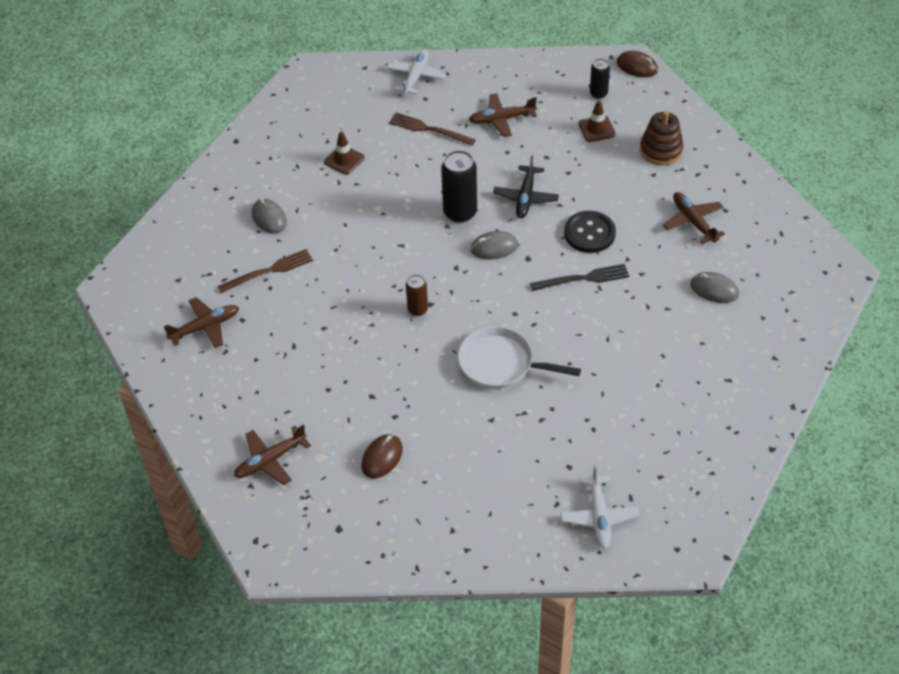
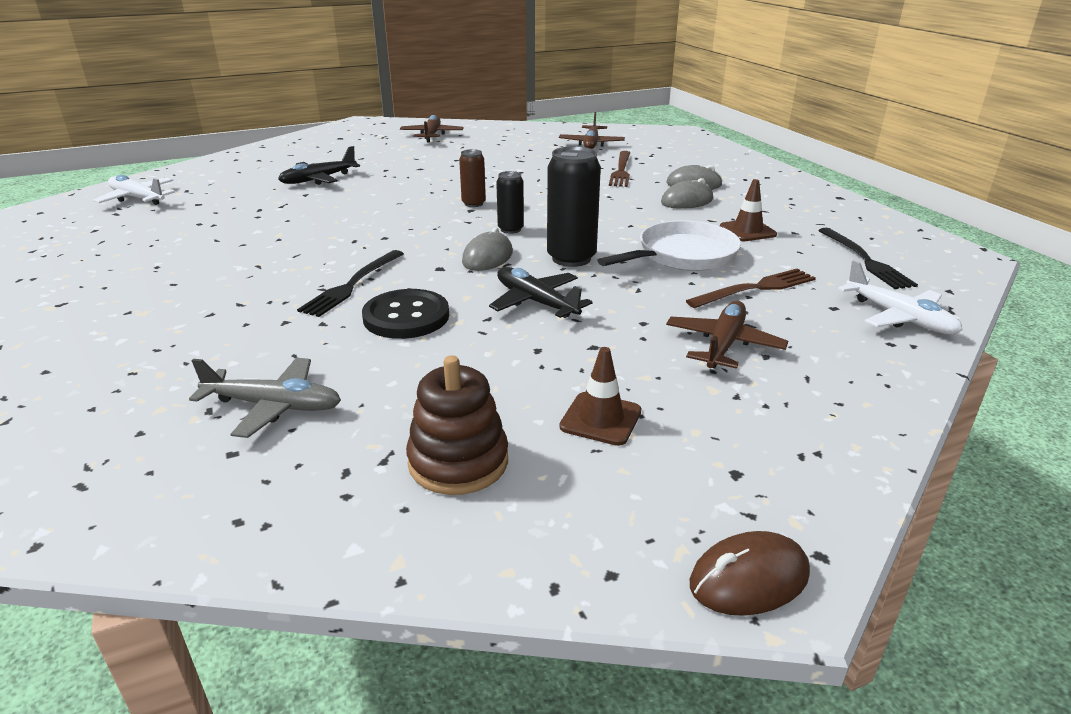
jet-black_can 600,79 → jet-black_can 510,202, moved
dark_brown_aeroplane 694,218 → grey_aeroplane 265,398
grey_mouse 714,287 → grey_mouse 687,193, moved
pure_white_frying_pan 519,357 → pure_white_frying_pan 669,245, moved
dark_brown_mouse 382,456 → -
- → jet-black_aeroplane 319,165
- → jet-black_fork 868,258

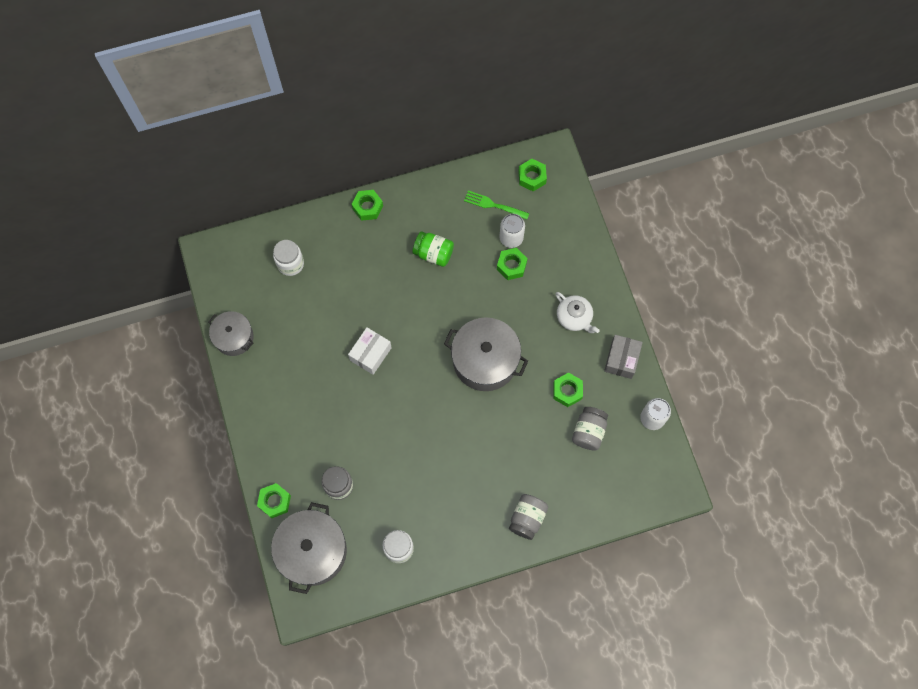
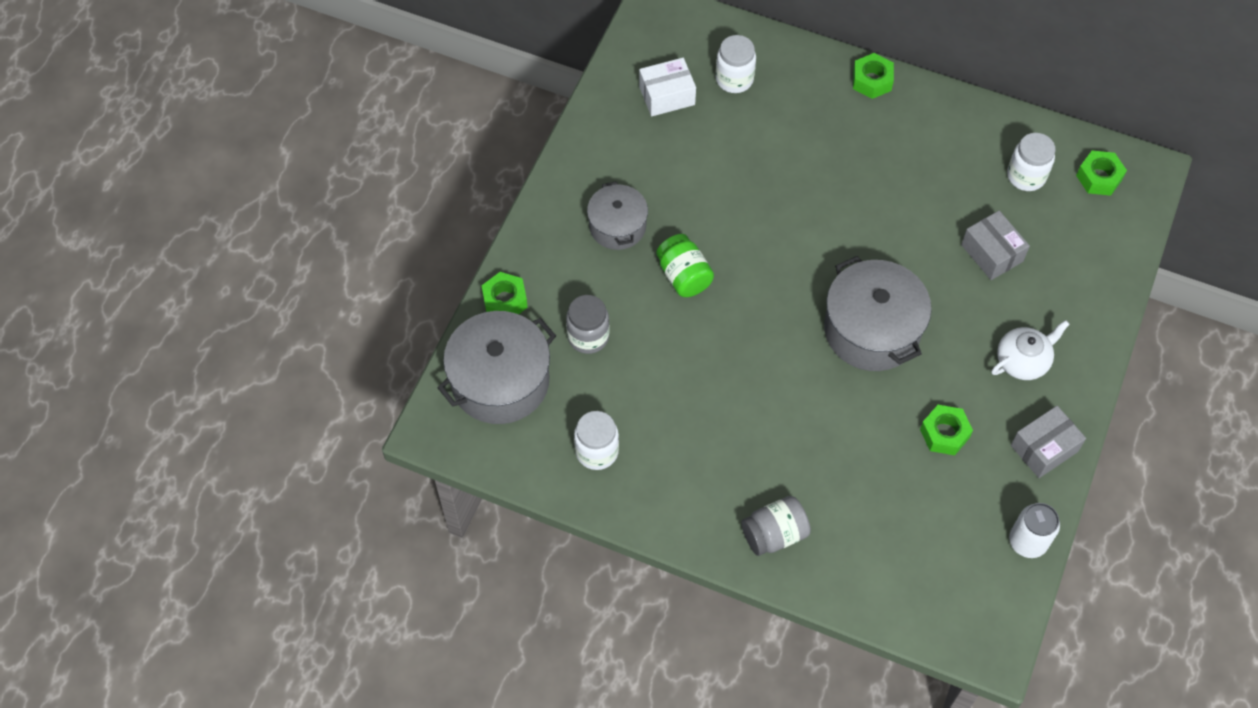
emerald_fork 496,205 → pure_white_preserve_jar 1031,162
pure_white_can 512,231 → -
emerald_preserve_jar 433,249 → emerald_preserve_jar 685,265, moved
emerald_hexagon_nut 512,264 → grey_box 995,245
pure_white_teapot 577,312 → pure_white_teapot 1030,350, 120 degrees counterclockwise
grey_pot 231,333 → grey_pot 617,215, moved
pure_white_box 370,351 → pure_white_box 667,87, moved
grey_preserve_jar 590,429 → -

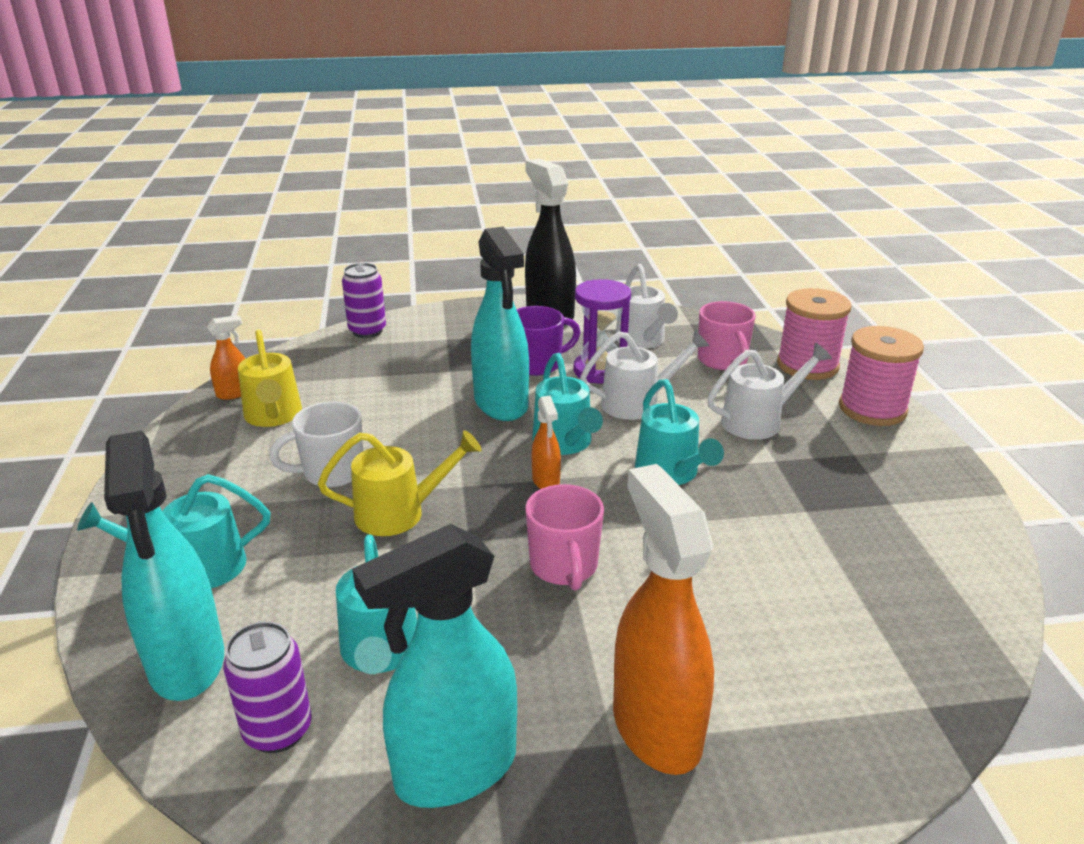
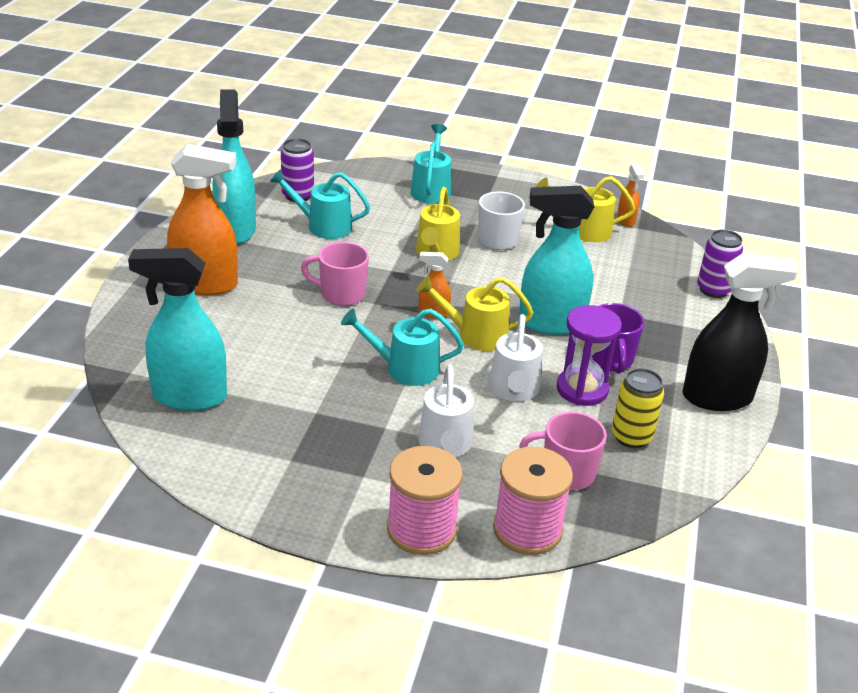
pure_white_watering_pot 647,306 → golden_can 638,408
turquoise_watering_pot 567,404 → golden_watering_pot 474,313
turquoise_spray_cleaner 164,566 → turquoise_spray_cleaner 177,329, moved

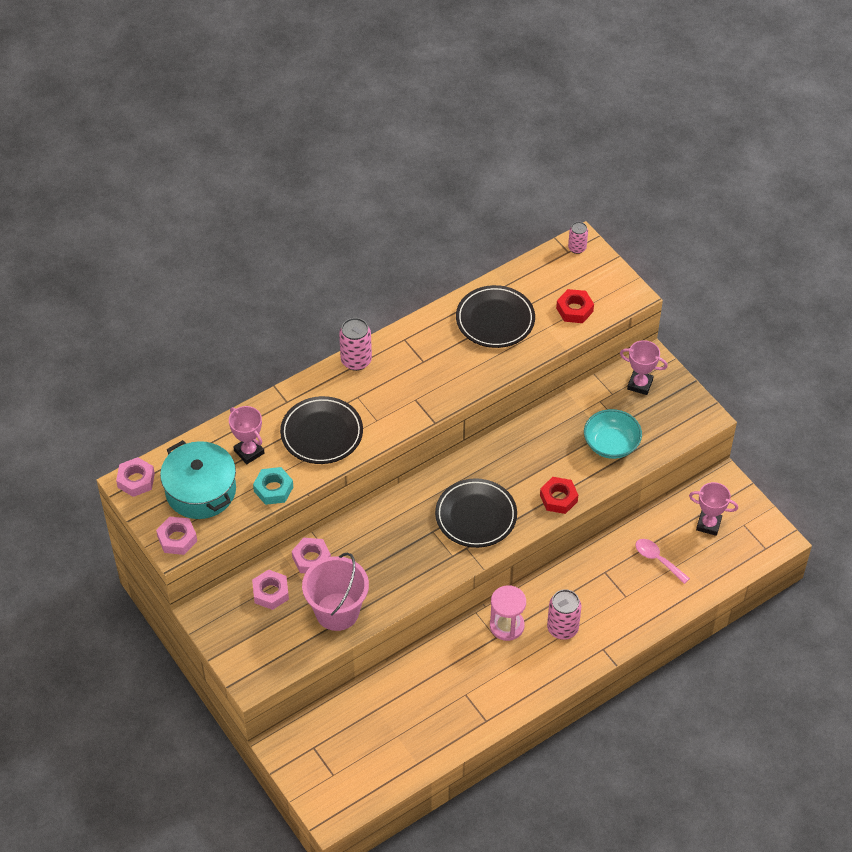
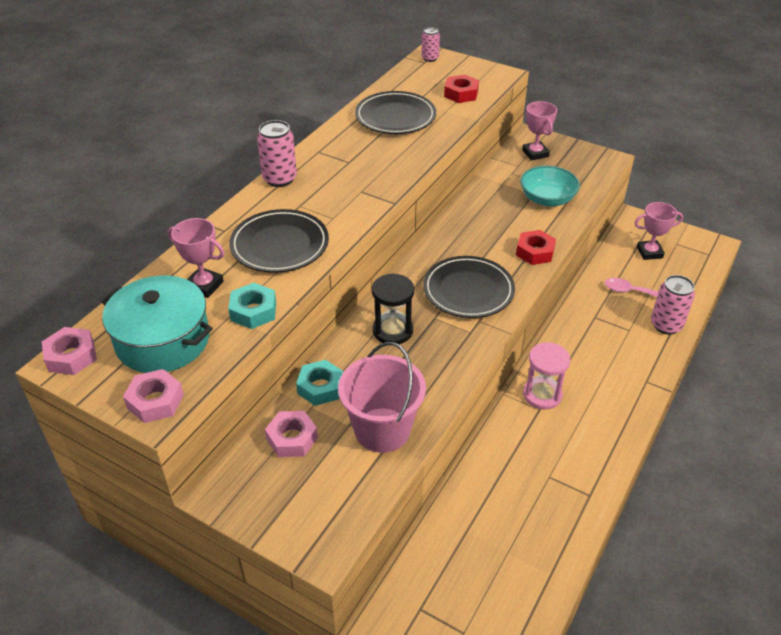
rose-pink_prize_cup 644,367 → rose-pink_prize_cup 539,131, 75 degrees clockwise
rose-pink_hexagon_nut 311,555 → turquoise_hexagon_nut 319,383
rose-pink_can 564,614 → rose-pink_can 673,305, moved
- → jet-black_sand_timer 393,308

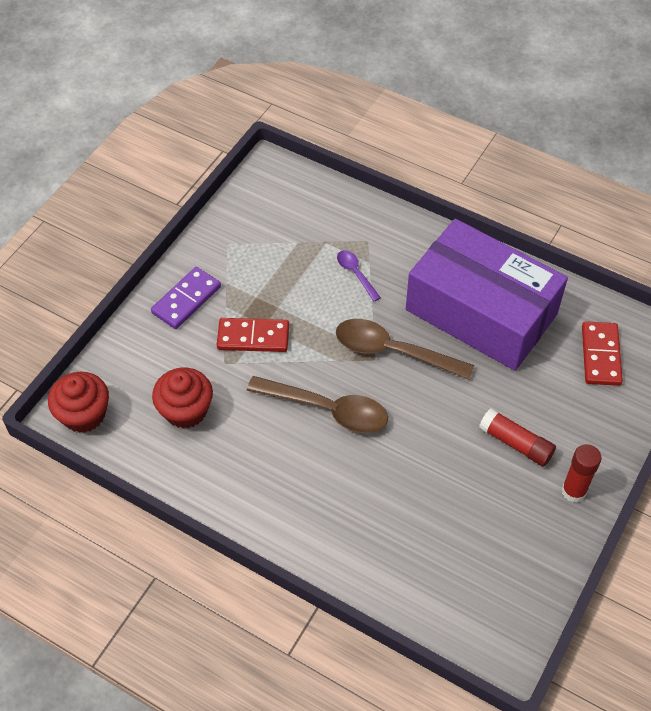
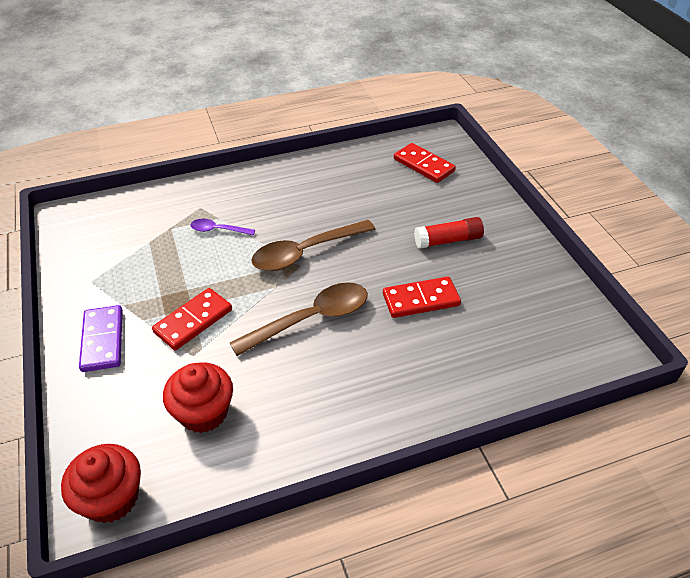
purple_box 487,295 → -
red_glue 581,473 → -
- → red_domino_tile 422,297

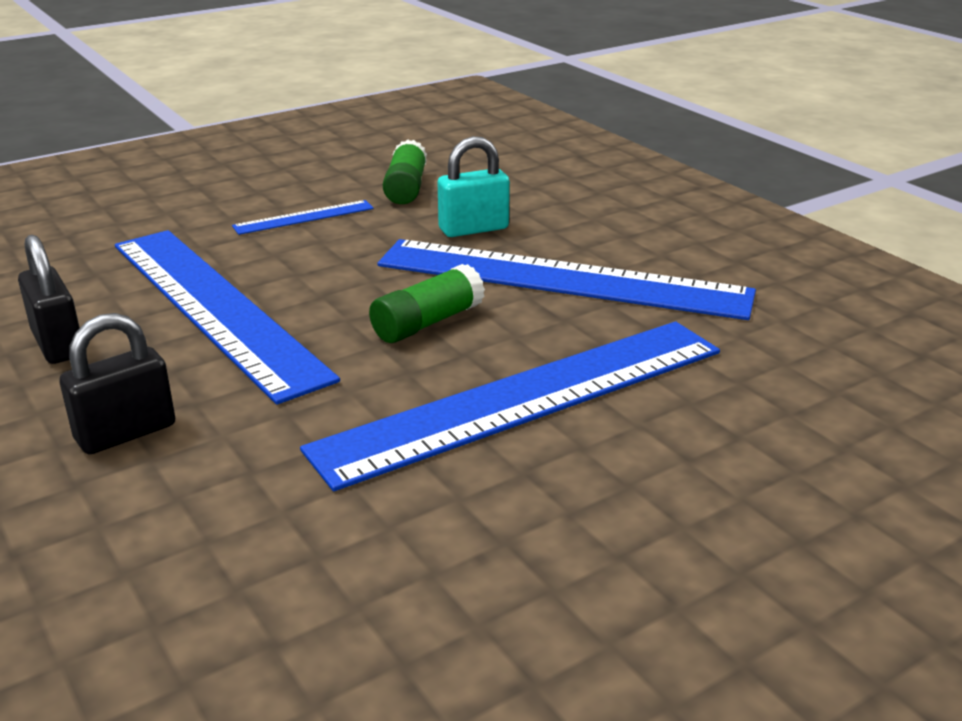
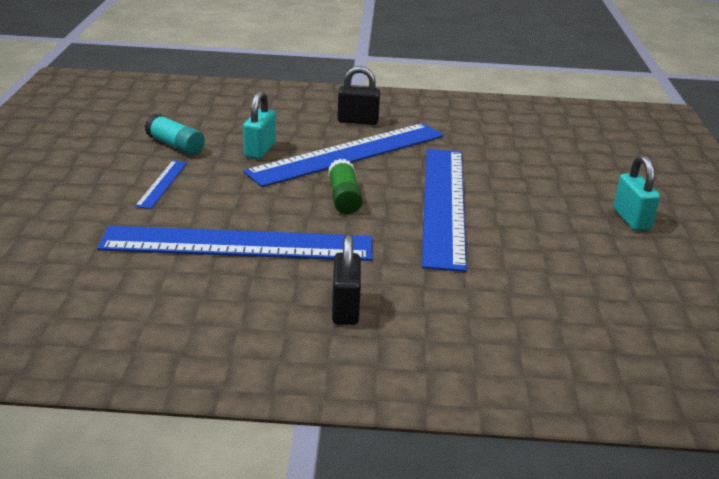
emerald_glue 405,171 → turquoise_glue 175,134
jet-black_lock 49,299 → jet-black_lock 358,95, moved
- → turquoise_lock 636,193

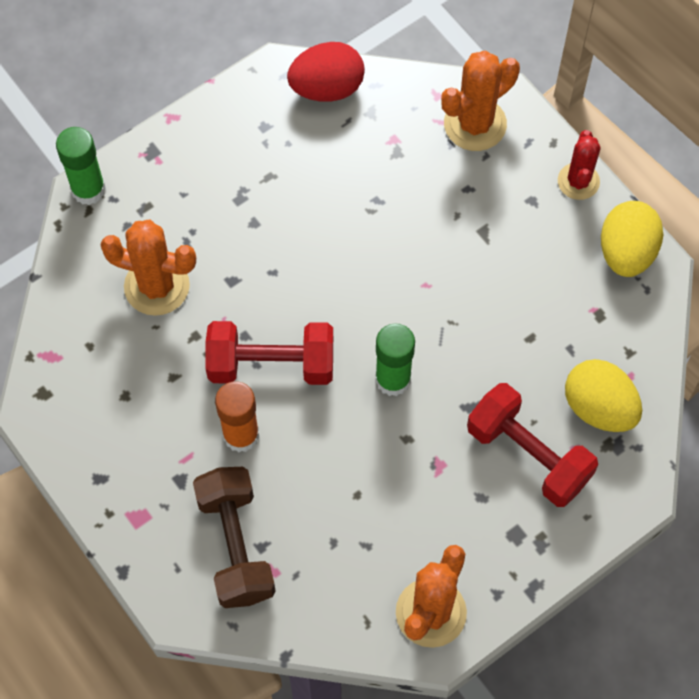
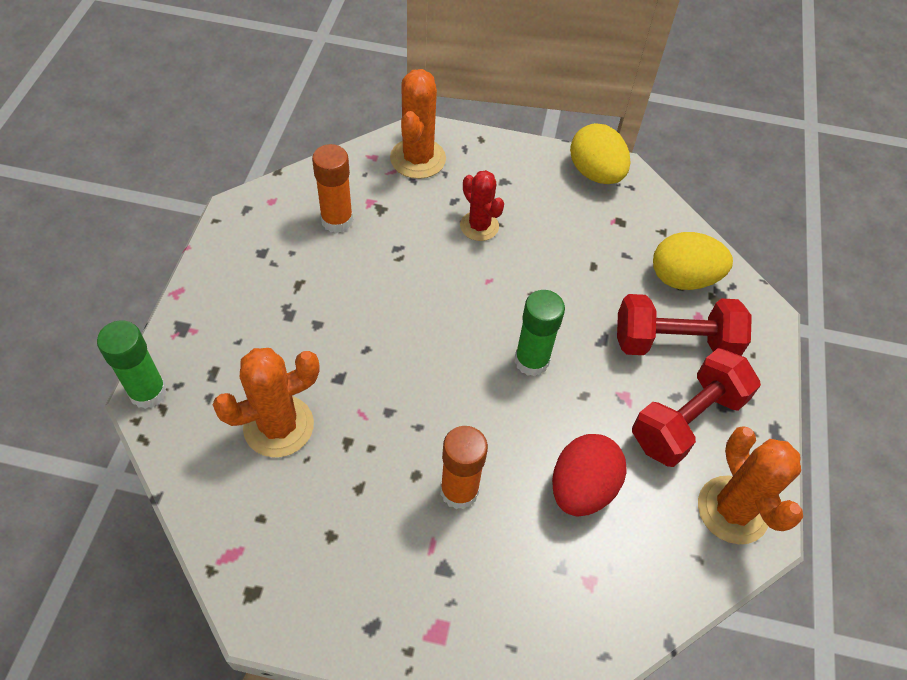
red_egg_shape 326,71 → red_egg_shape 589,475, moved
red_prickly_plant 579,165 → red_prickly_plant 482,205, moved
red_dumbbell 269,353 → red_dumbbell 696,407, moved
dark_brown_dumbbell 234,537 → -
- → bright_orange_glue 332,188

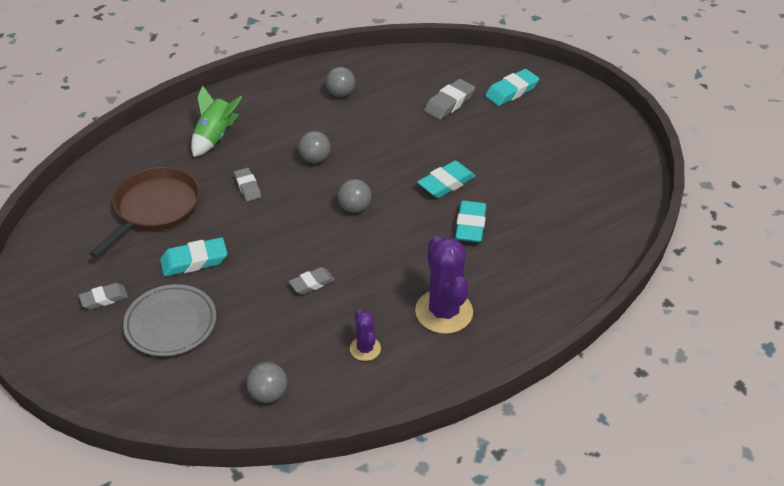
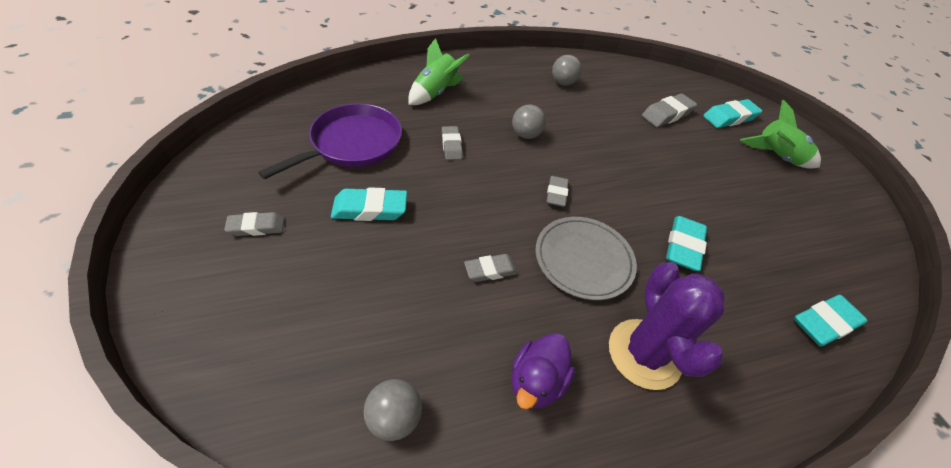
turquoise_pencil_eraser 446,179 → turquoise_pencil_eraser 831,321, moved
dark_brown_frying_pan 144,212 → purple_frying_pan 330,141
grey_sphere 355,196 → grey_pencil_eraser 557,191
grey_plate 169,320 → grey_plate 586,258, moved
purple_prickly_plant 365,335 → purple_rubber_duck 543,371
- → emerald_toy_rocket 780,134

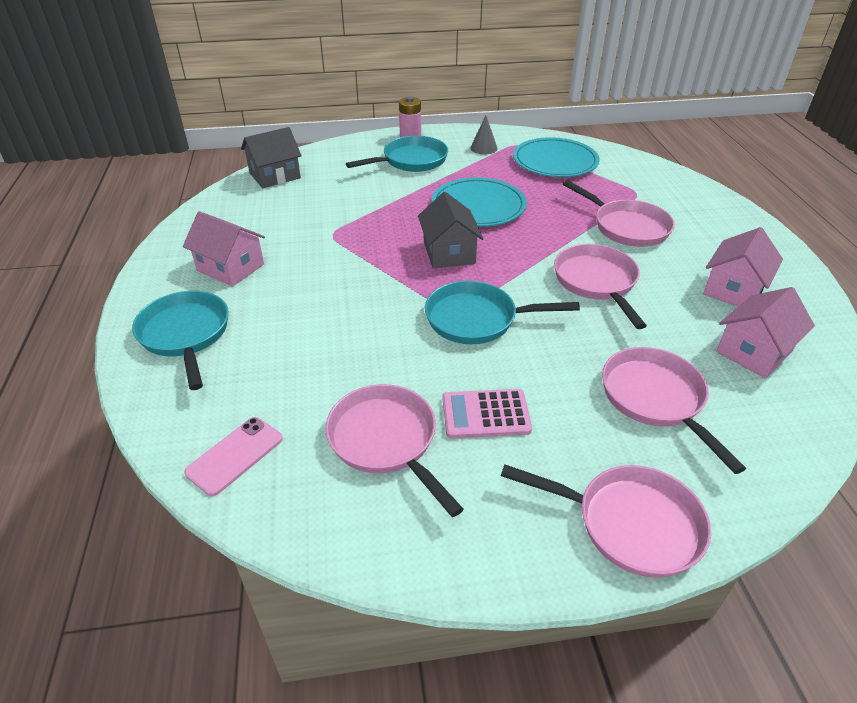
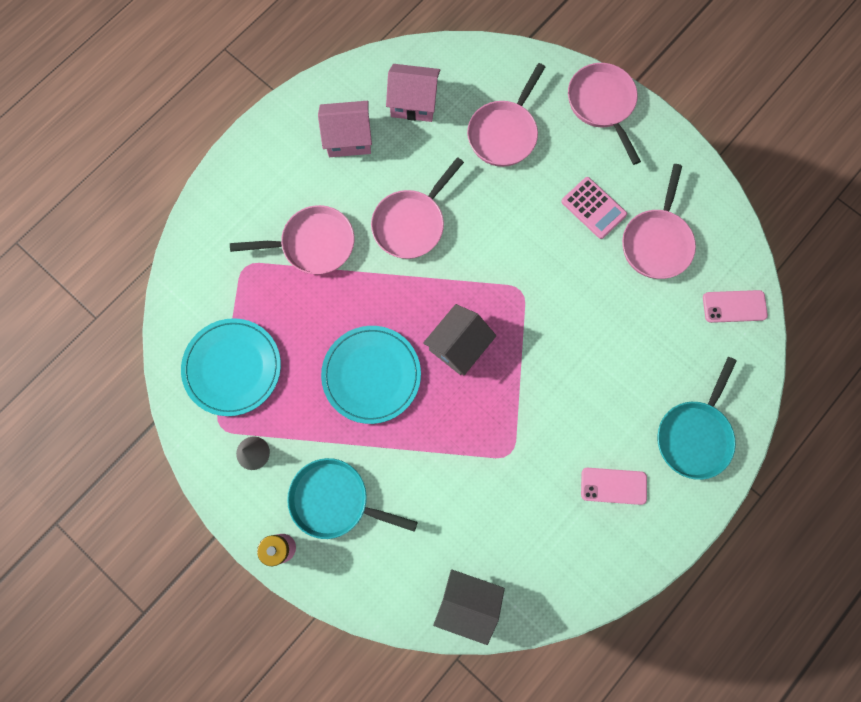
rose-pink_frying_pan 619,213 → rose-pink_frying_pan 292,239, 75 degrees clockwise
rose-pink_cottage 224,249 → rose-pink_mobile_phone 614,486
turquoise_frying_pan 502,312 → -

